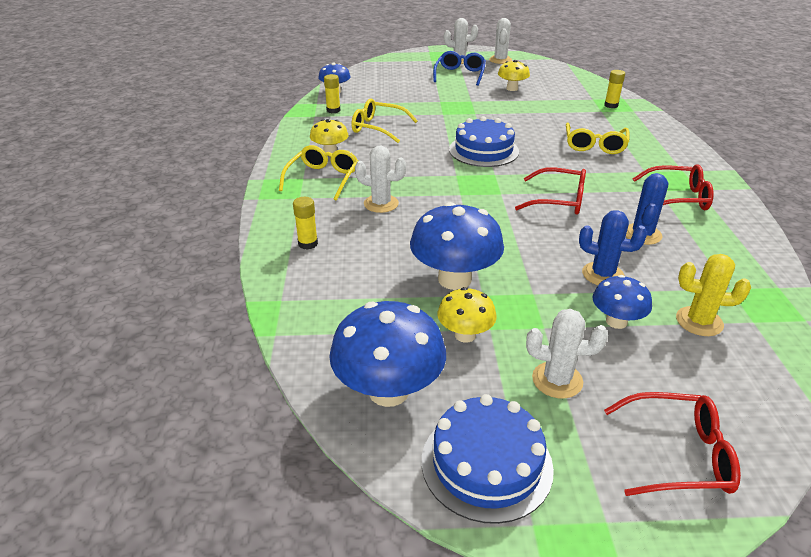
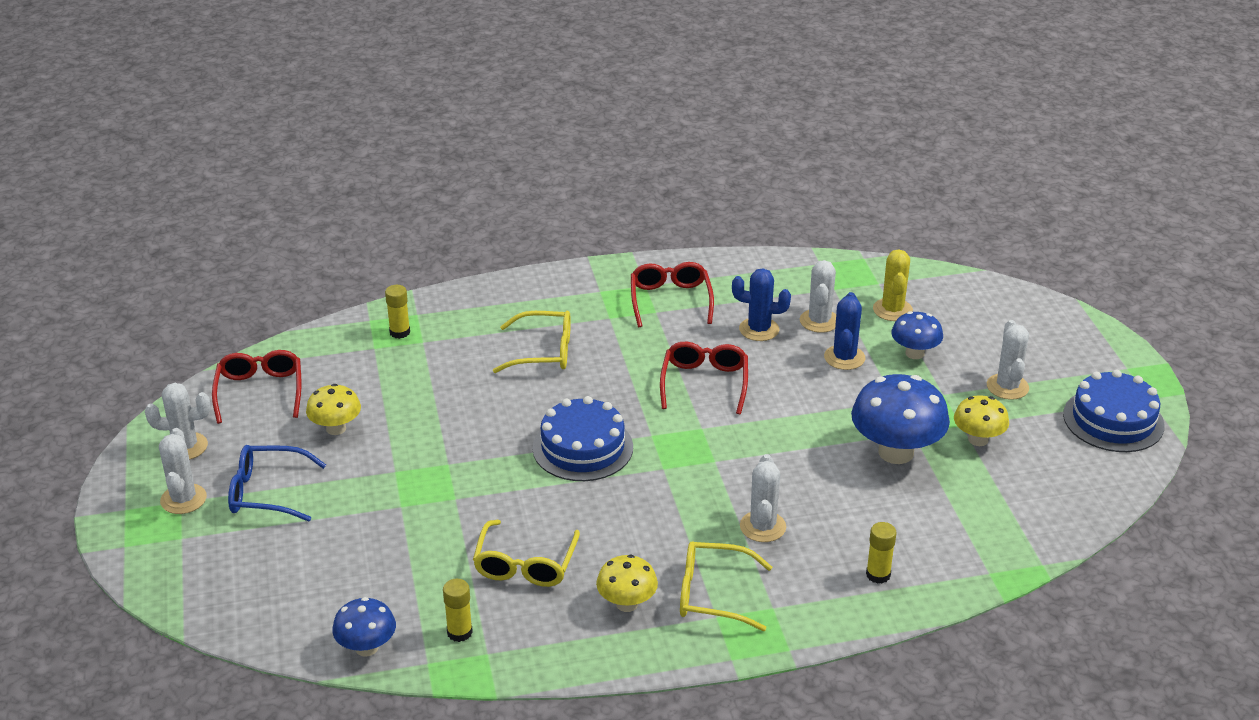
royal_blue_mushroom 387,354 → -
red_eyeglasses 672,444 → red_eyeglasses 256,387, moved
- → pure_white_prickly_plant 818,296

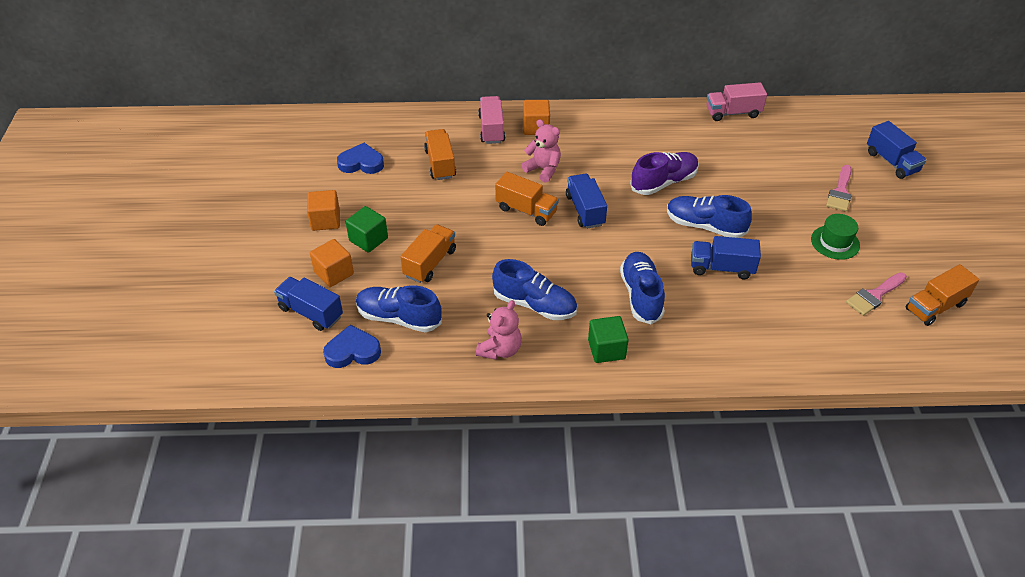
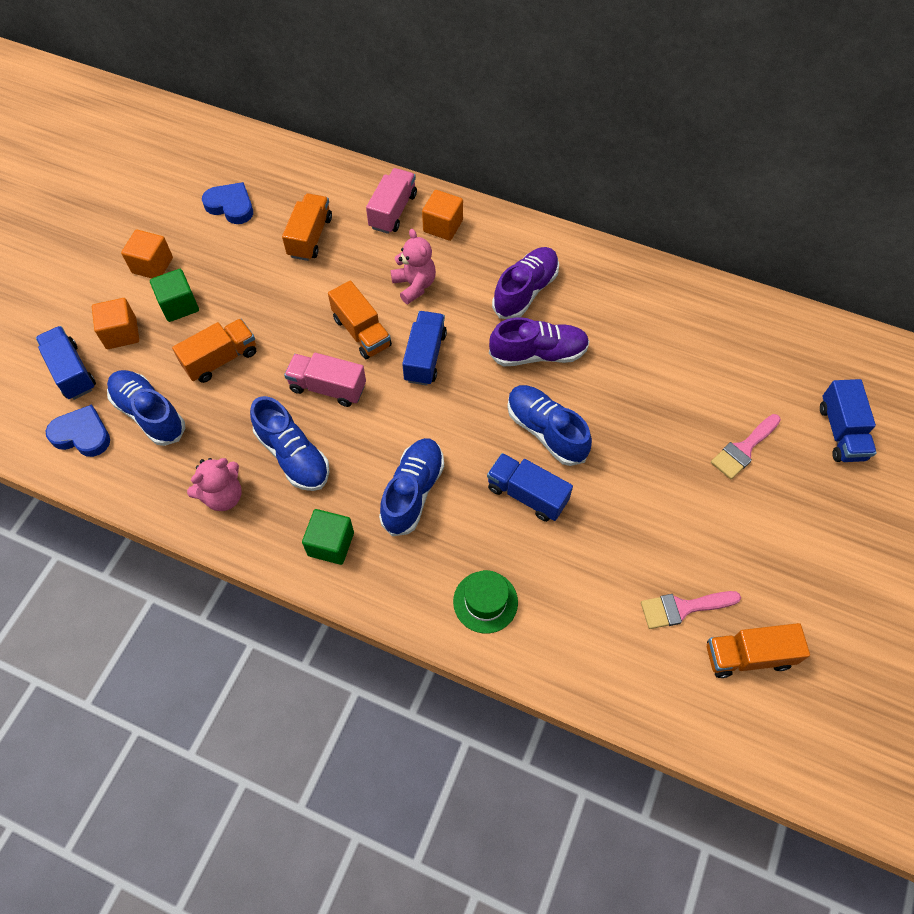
rose-pink_lorry 737,101 → rose-pink_lorry 325,380, moved
emerald_tall_hat 835,237 → emerald_tall_hat 485,602, moved
- → purple_lace-up_shoe 525,283

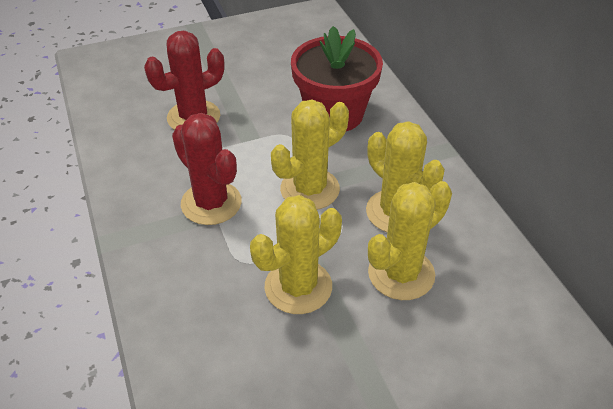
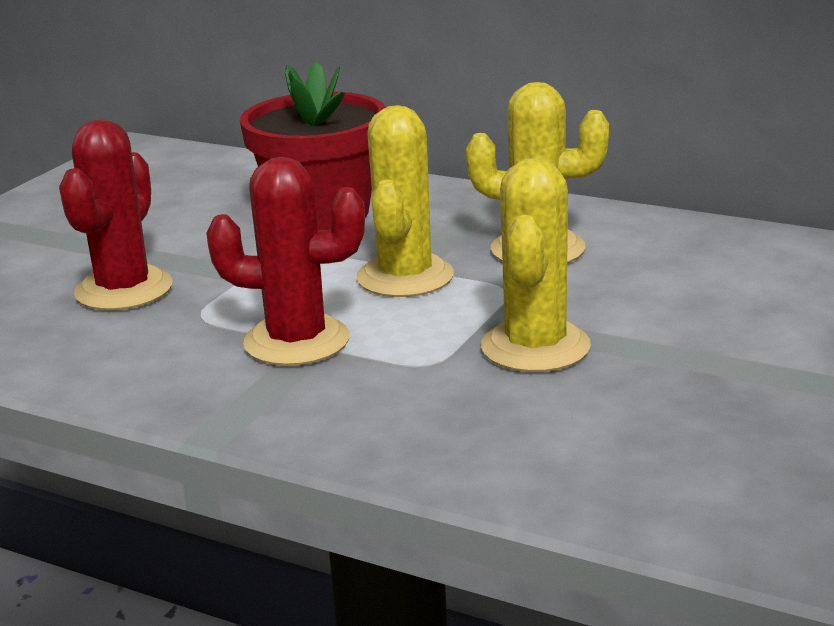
golden_prickly_plant 410,240 → -

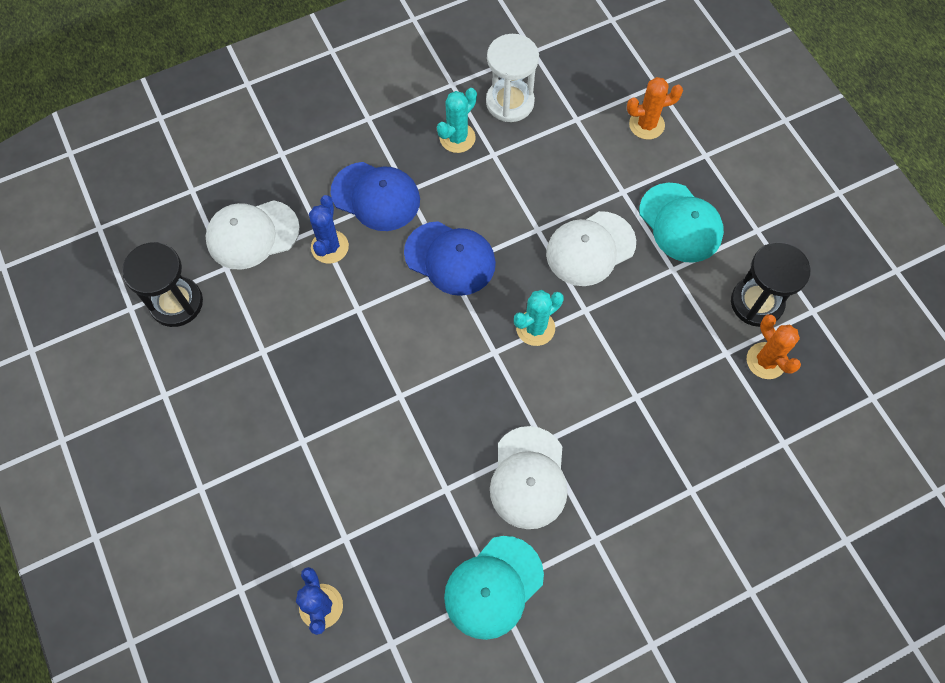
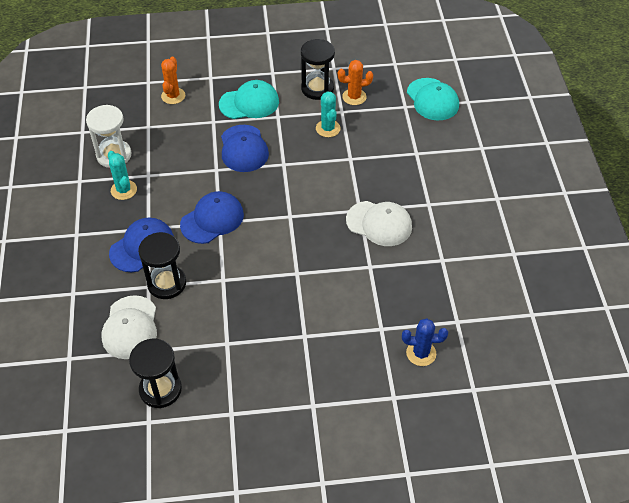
royal_blue_prickly_plant 329,229 → jet-black_sand_timer 162,265
pure_white_baseball_cap 591,248 → royal_blue_baseball_cap 245,148
turquoise_prickly_plant 539,318 → turquoise_prickly_plant 328,114, moved
turquoise_baseball_cap 494,588 → turquoise_baseball_cap 433,99, moved

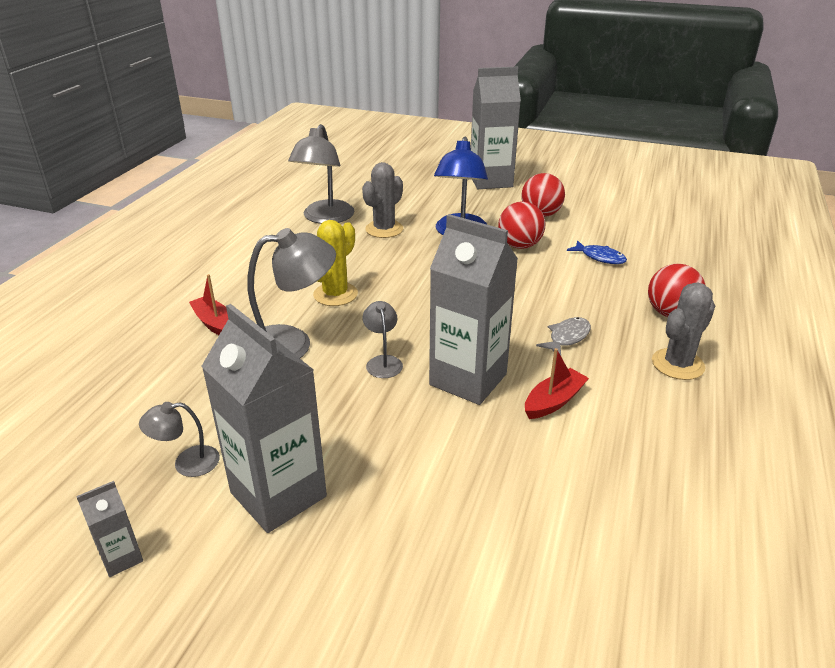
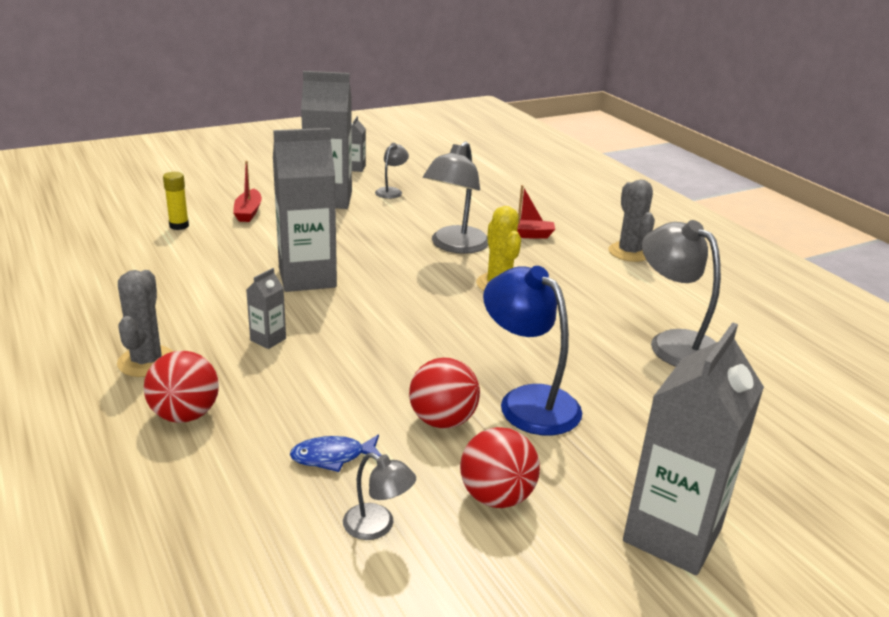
grey_prickly_plant 382,200 → grey_prickly_plant 632,221, moved
grey_reading_lamp 383,339 → grey_reading_lamp 379,496, moved
grey_fish 563,336 → grey_juice_carton 266,308
red_toy_boat 557,383 → red_toy_boat 247,191, moved
- → golden_glue 176,201

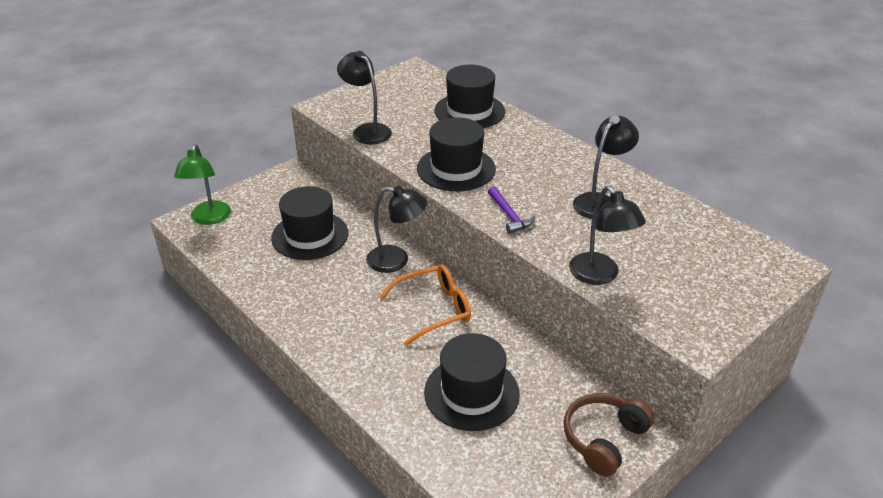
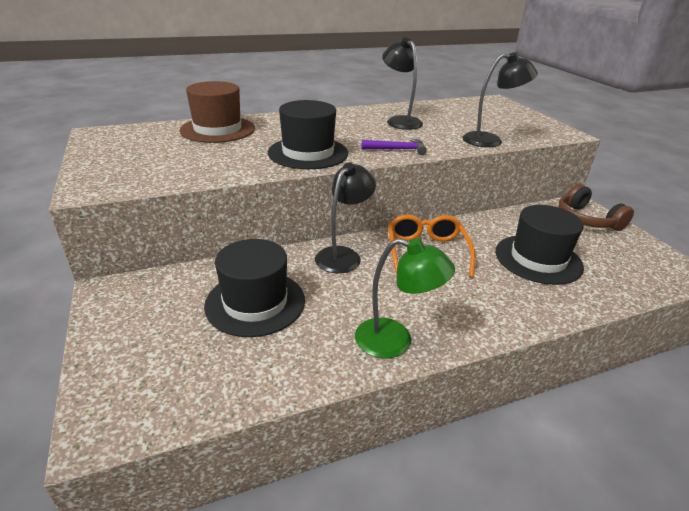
jet-black_reading_lamp 364,97 → -
jet-black_tall_hat 469,96 → dark_brown_tall_hat 217,112
emerald_reading_lamp 202,184 → emerald_reading_lamp 405,298, moved

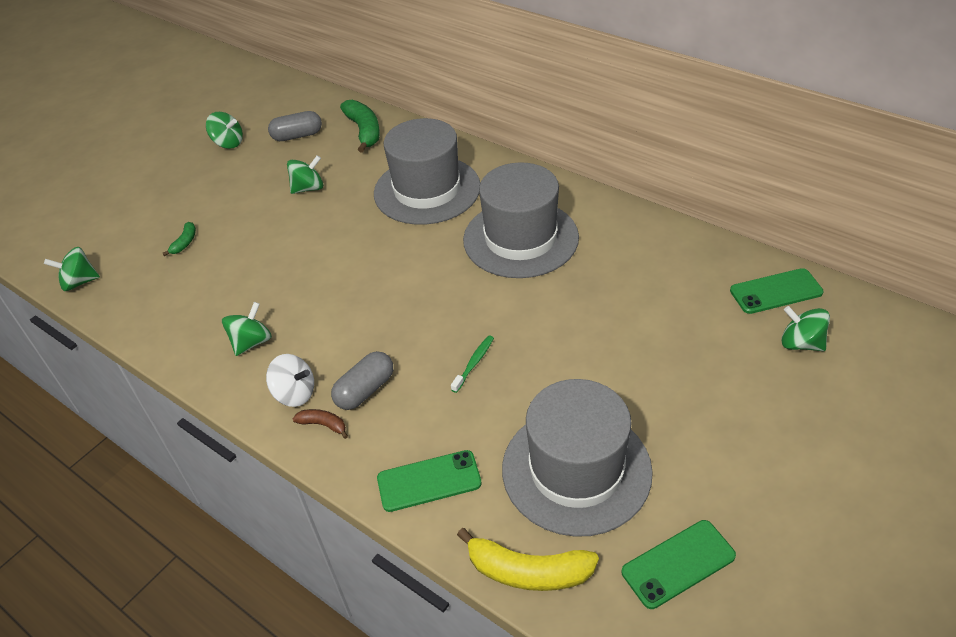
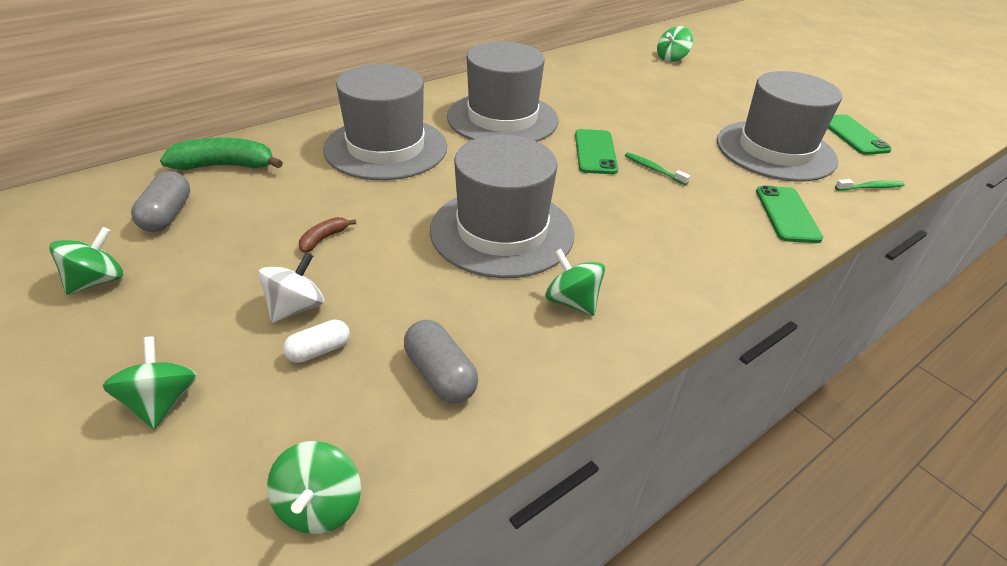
emerald_spinning_top 305,174 → emerald_spinning_top 150,383, moved
emerald_toy_banana 179,239 → pure_white_pill_shape 316,341
emerald_mobile_phone 777,291 → emerald_mobile_phone 596,151, moved
grey_pill_shape 362,380 → grey_pill_shape 441,361, moved
pure_white_spinning_top 290,380 → pure_white_spinning_top 291,287, moved
dark_brown_toy_banana 320,424 → dark_brown_toy_banana 327,235, moved
golden_toy_banana 528,559 → emerald_toothbrush 870,185
- → grey_tall_hat 502,206

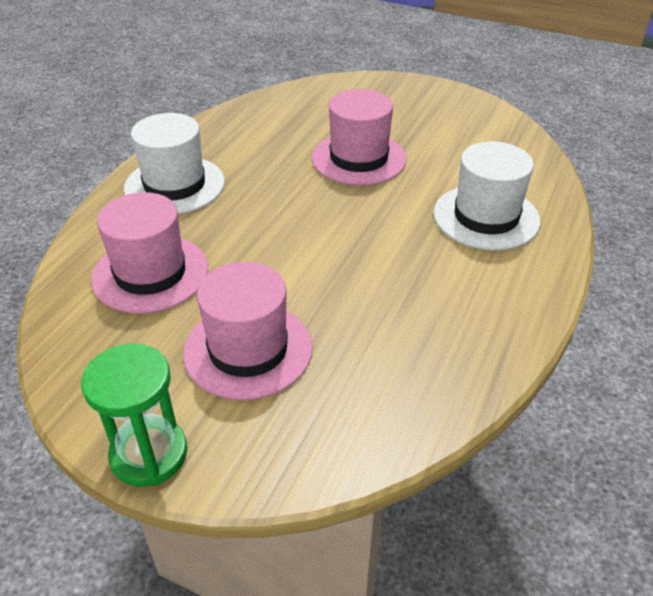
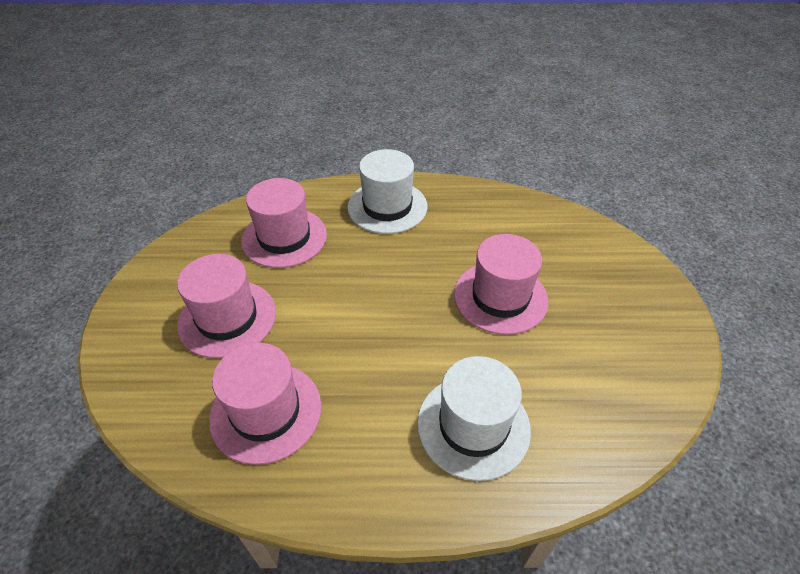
emerald_sand_timer 134,415 → -
- → rose-pink_tall_hat 265,404

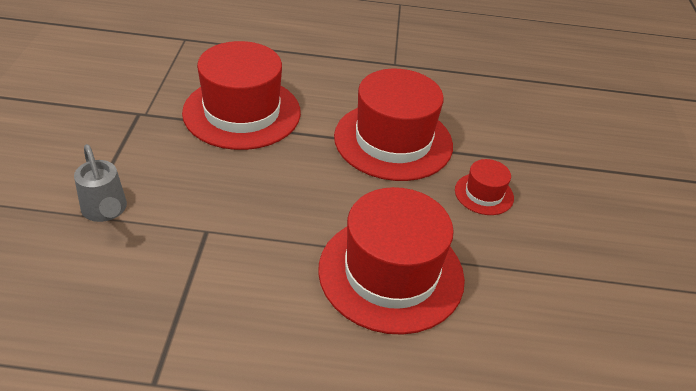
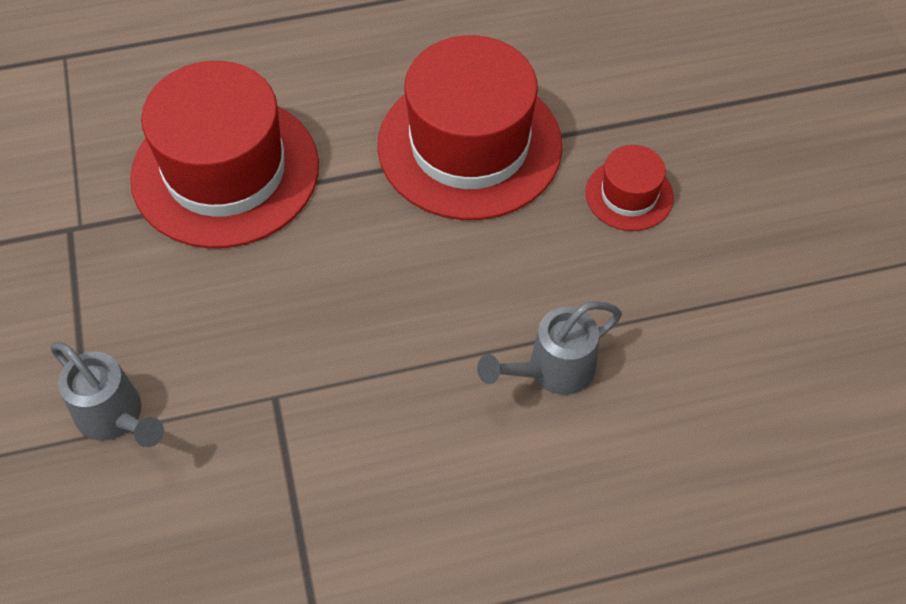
red_tall_hat 391,261 → grey_watering_pot 549,348

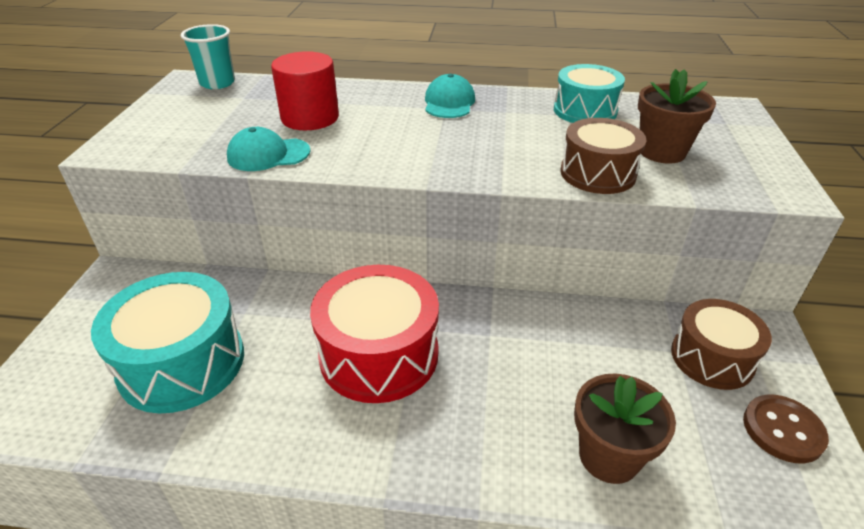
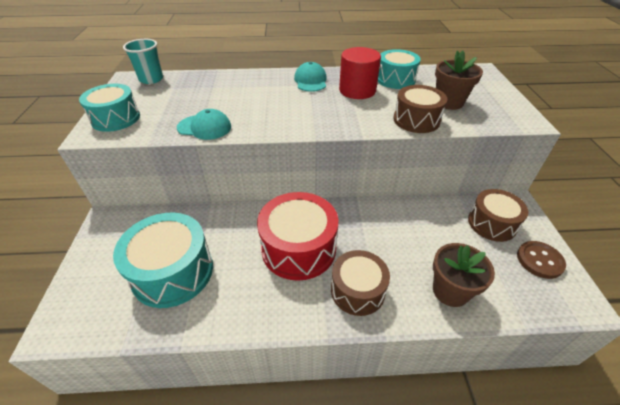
red_solid_cylinder 305,90 → red_solid_cylinder 360,73, moved
turquoise_baseball_cap 269,149 → turquoise_baseball_cap 204,124, 150 degrees counterclockwise
- → turquoise_snare_drum 109,108
- → dark_brown_snare_drum 360,283

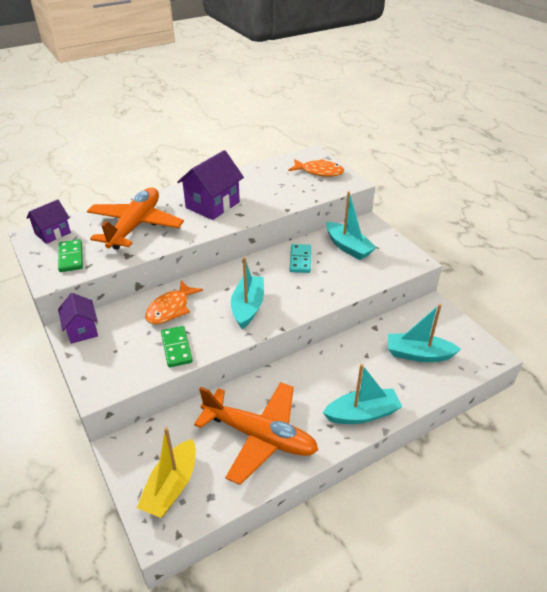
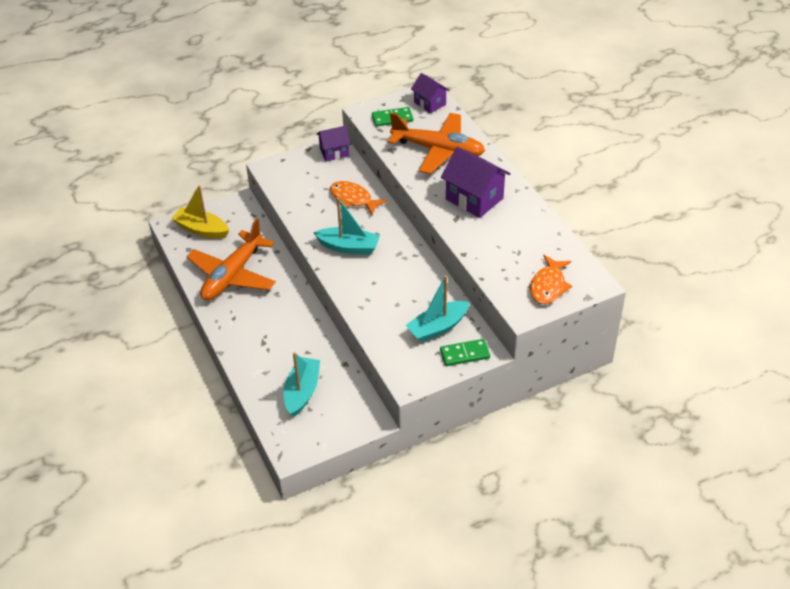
turquoise_domino_tile 300,258 → -
emerald_domino_tile 177,346 → emerald_domino_tile 465,352, moved
turquoise_toy_boat 362,394 → -

